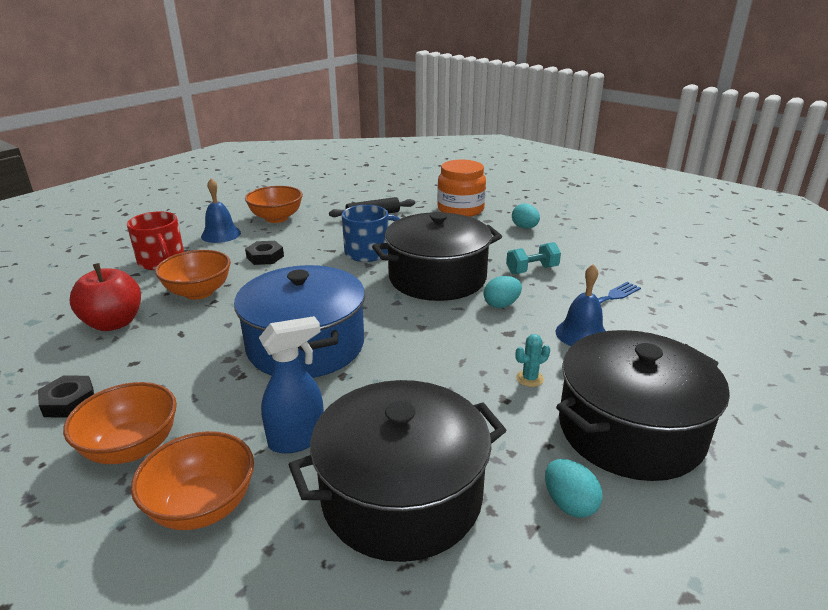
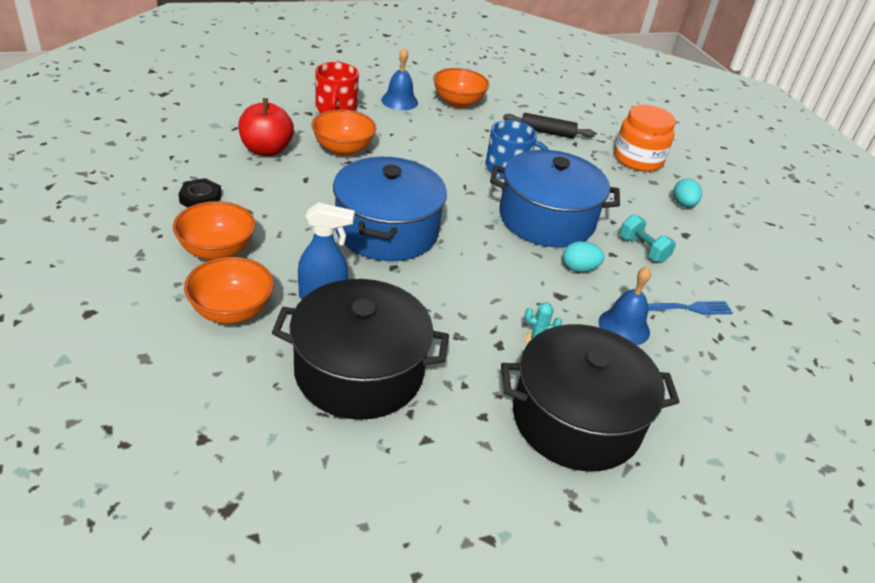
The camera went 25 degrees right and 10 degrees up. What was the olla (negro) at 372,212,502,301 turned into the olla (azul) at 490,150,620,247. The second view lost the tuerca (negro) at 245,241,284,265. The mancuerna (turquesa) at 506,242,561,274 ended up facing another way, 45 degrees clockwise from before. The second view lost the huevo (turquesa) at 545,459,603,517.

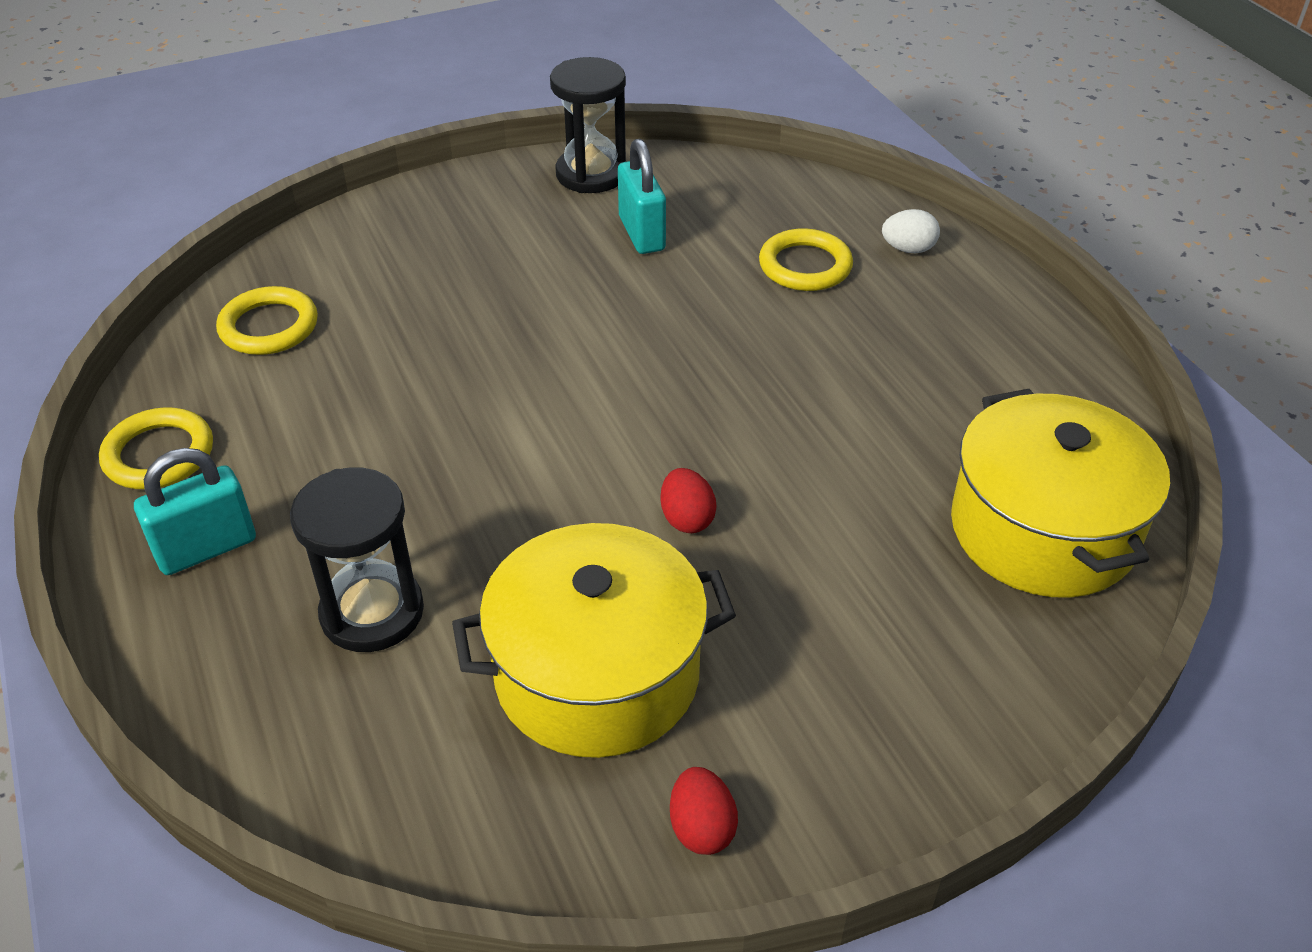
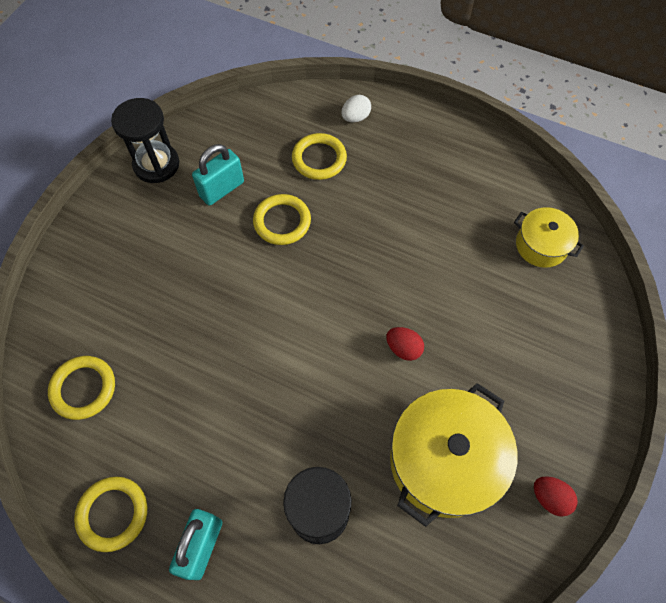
The camera went 40 degrees left and 20 degrees up. The candado (turquesa) at 618,139,666,254 ended up facing another way, 75 degrees counterclockwise from before. The size of the olla (amarillo) at 951,389,1170,598 changed by a factor of 0.56. The second view gained the anillo (amarillo) at 253,194,311,245.

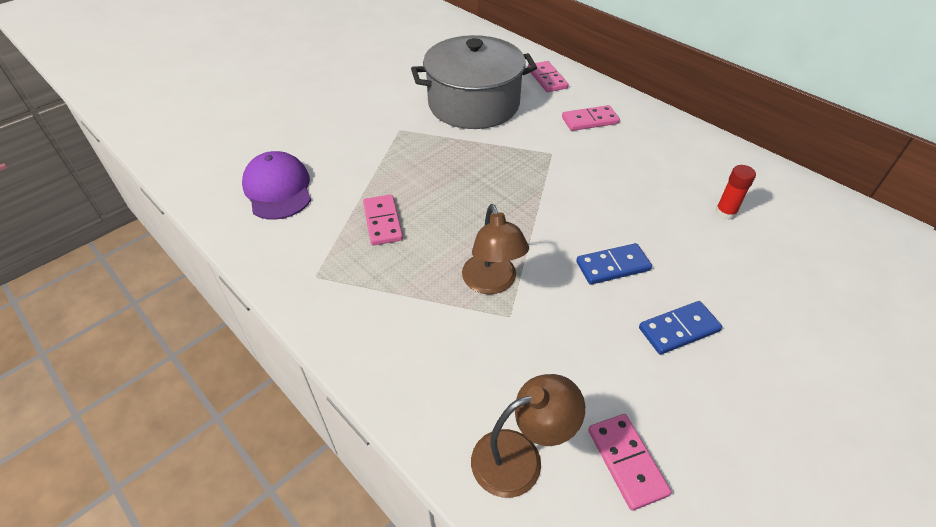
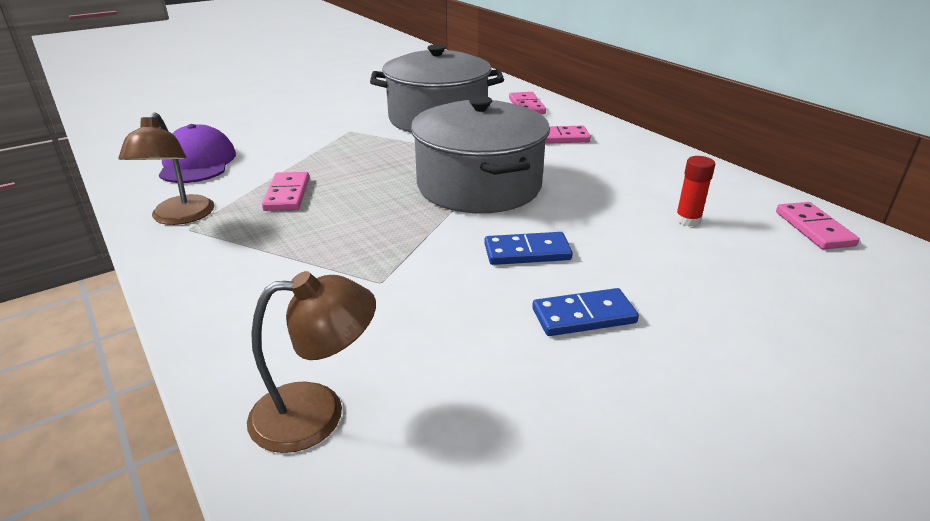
The camera went 10 degrees right and 15 degrees down. The lámpara (marrón) ended up elsewhere, having gone from 462,204,529,294 to 118,112,214,225. The ficha de dominó (rosa) ended up elsewhere, having gone from 588,414,671,511 to 776,202,860,249. The second view gained the olla (gris) at 411,96,550,213.

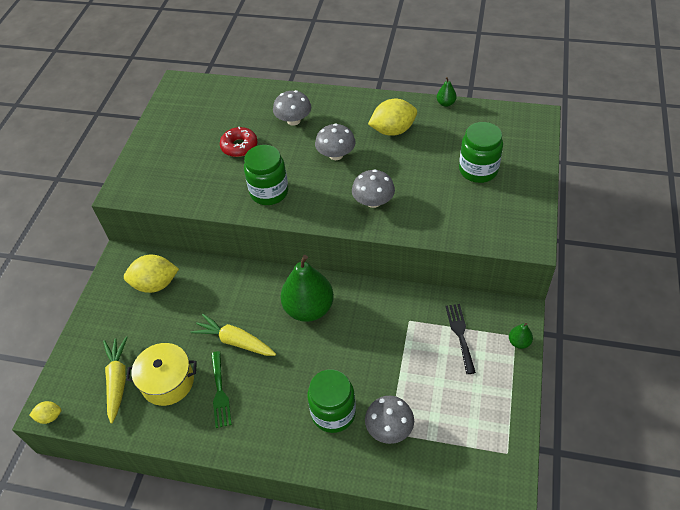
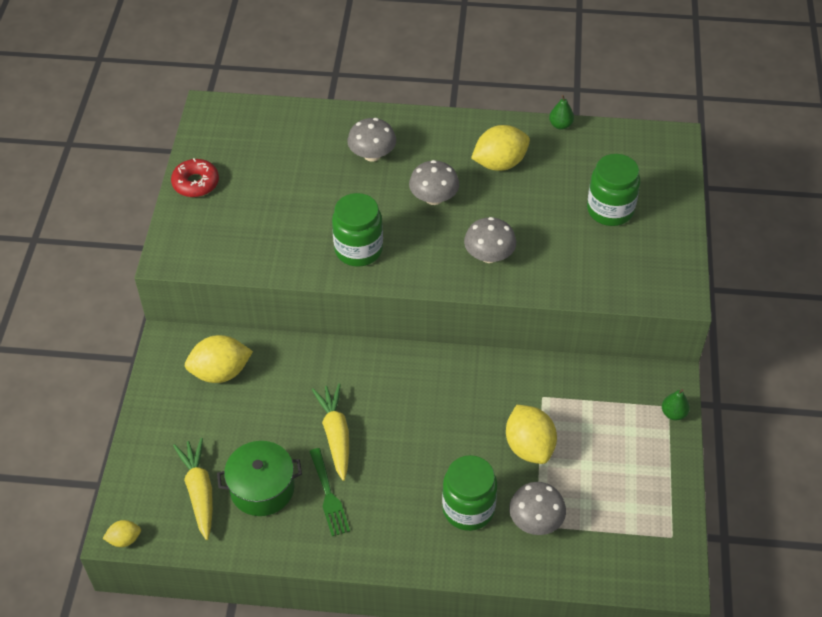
The camera went 10 degrees left and 0 degrees up. The rosquilla (rojo) ended up elsewhere, having gone from 220,127,258,157 to 171,158,219,197. The second view lost the pera (verde) at 280,255,334,322. The second view lost the tenedor (negro) at 445,304,476,374. The zanahoria (amarillo) at 191,314,276,356 ended up facing another way, 60 degrees clockwise from before. What was the olla (amarillo) at 126,343,197,406 turned into the olla (verde) at 217,441,302,516. The second view gained the limón (amarillo) at 506,405,557,464.

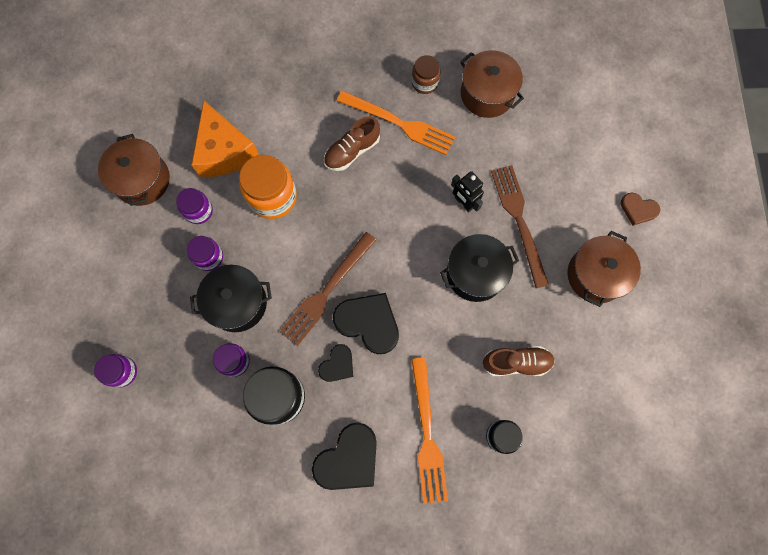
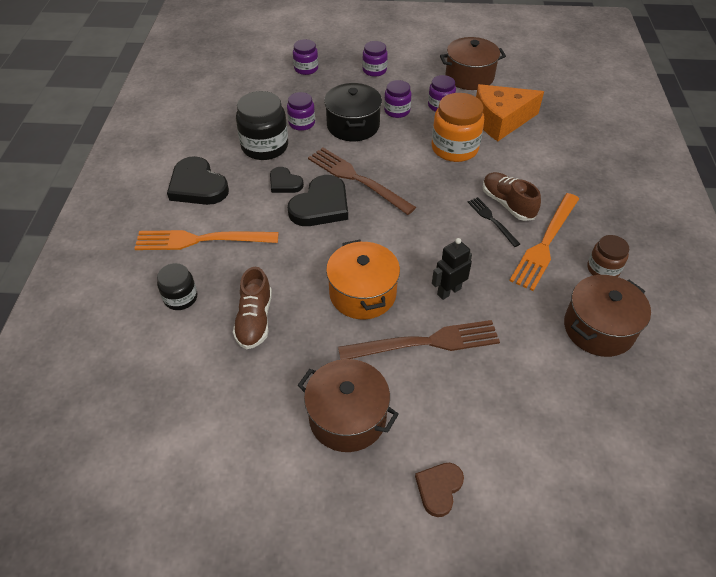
The camera went 95 degrees right and 25 degrees down. What was the olla (negro) at 440,234,519,302 turned into the olla (naranja) at 326,240,400,319. The second view gained the tarro (morado) at 362,41,388,77. The second view gained the tenedor (negro) at 468,197,520,247.

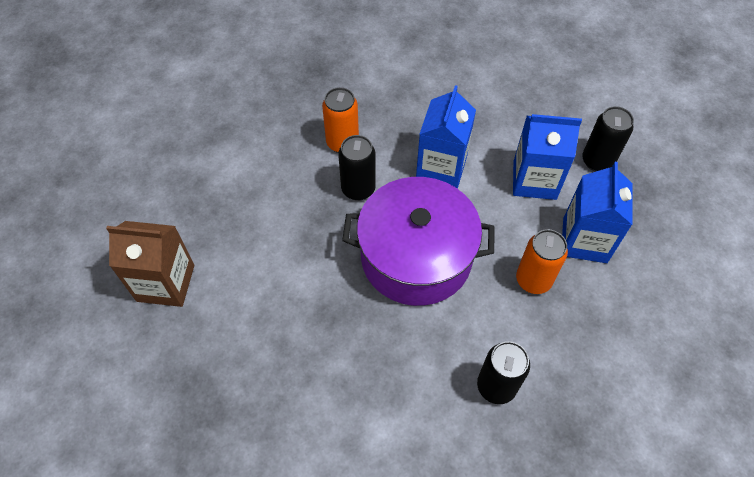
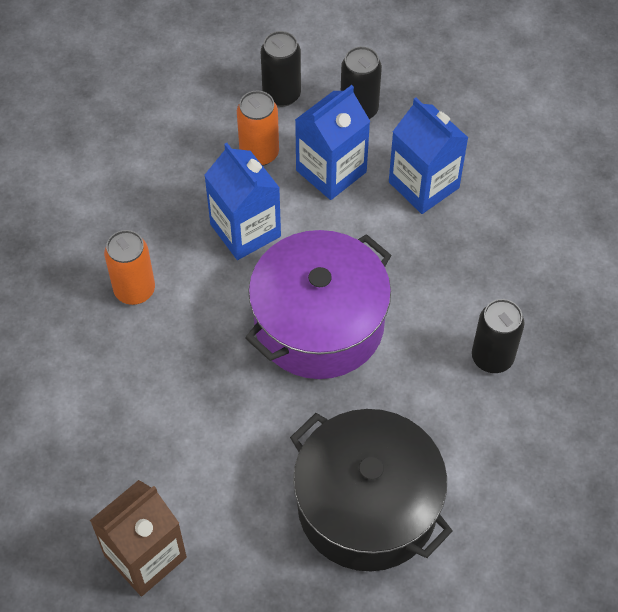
The camera went 50 degrees left and 0 degrees up. The lata (negro) ended up elsewhere, having gone from 338,135,376,201 to 261,31,301,107. The lata (naranja) ended up elsewhere, having gone from 516,229,568,294 to 237,90,279,166. The second view gained the olla (negro) at 290,409,453,571.

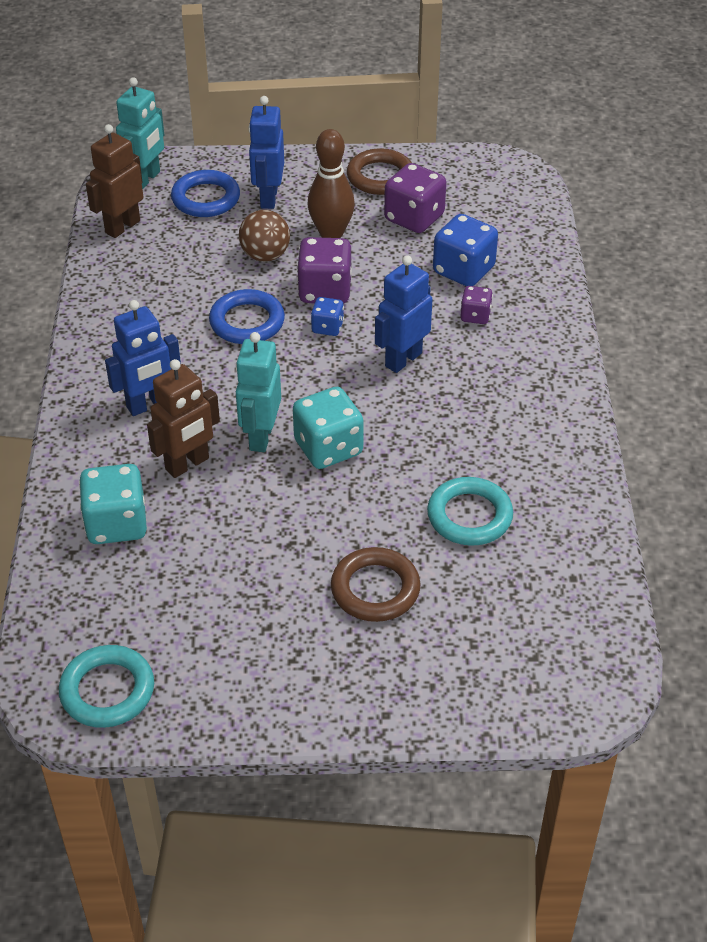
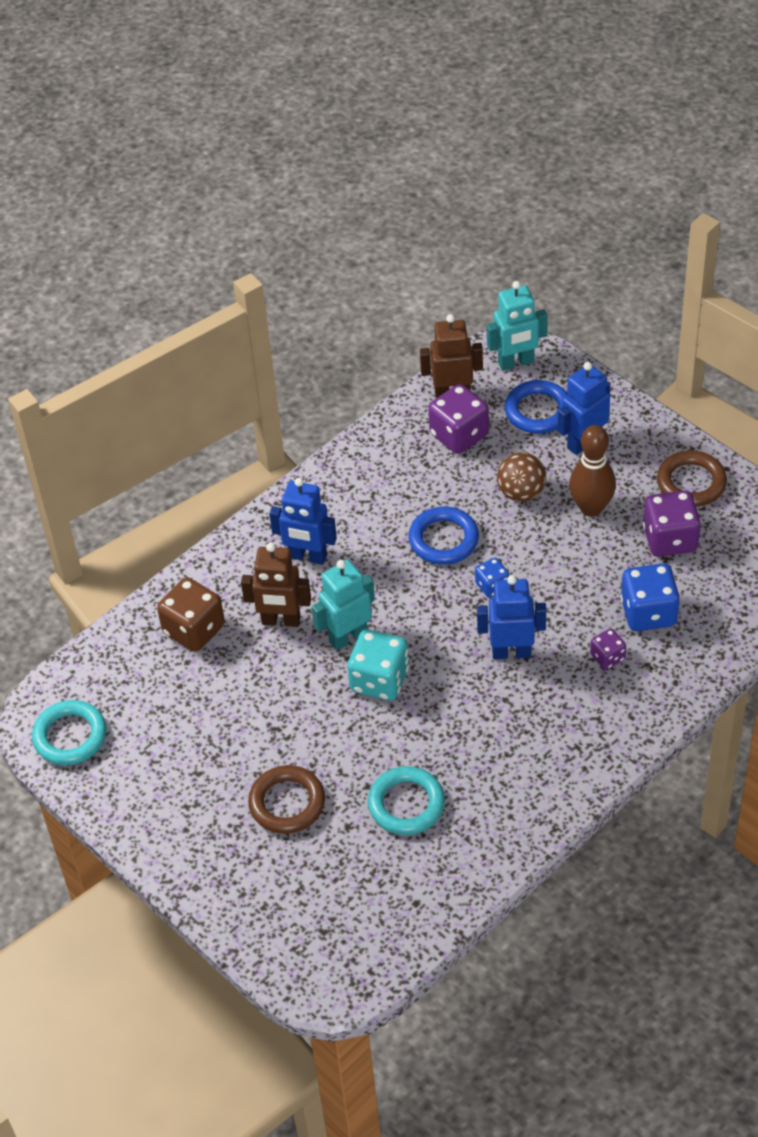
The camera went 50 degrees right and 5 degrees up. The dado (morado) ended up elsewhere, having gone from 297,237,352,304 to 428,384,489,454. What was the dado (turquesa) at 79,464,147,544 turned into the dado (marrón) at 157,578,225,652.

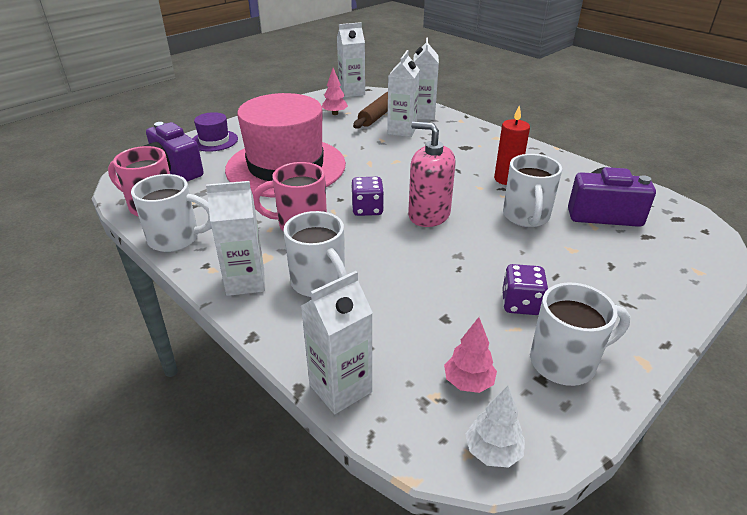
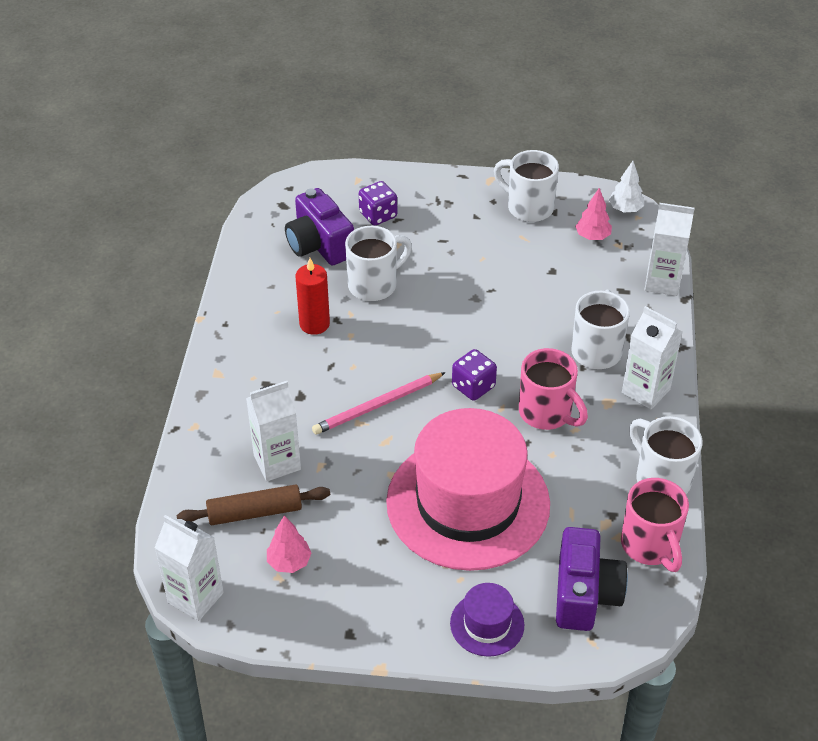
The camera went 130 degrees left and 10 degrees up. The second view lost the cartón de leche (blanco) at 413,37,439,120. The second view lost the dispensador de jabón (rosa) at 408,122,456,227. The dado (morado) ended up elsewhere, having gone from 502,264,548,315 to 359,181,397,226. The second view gained the lápiz (rosa) at 312,372,446,435.

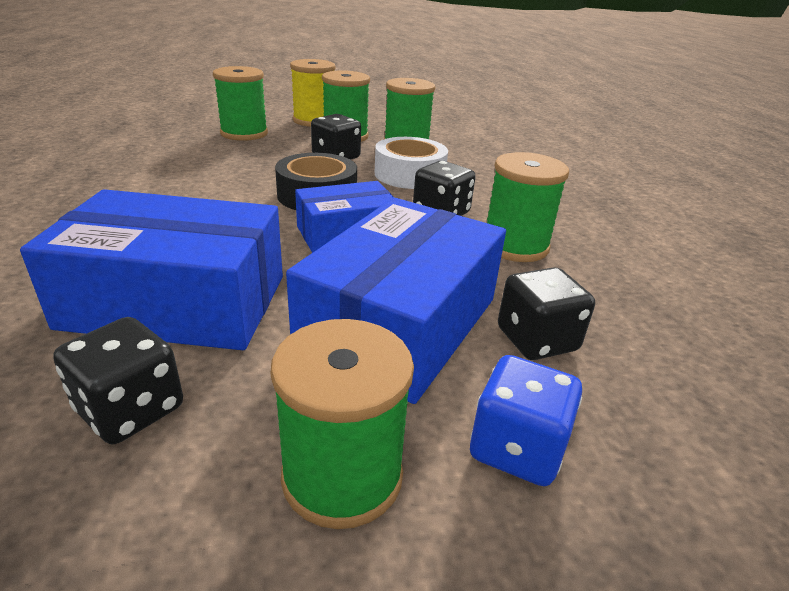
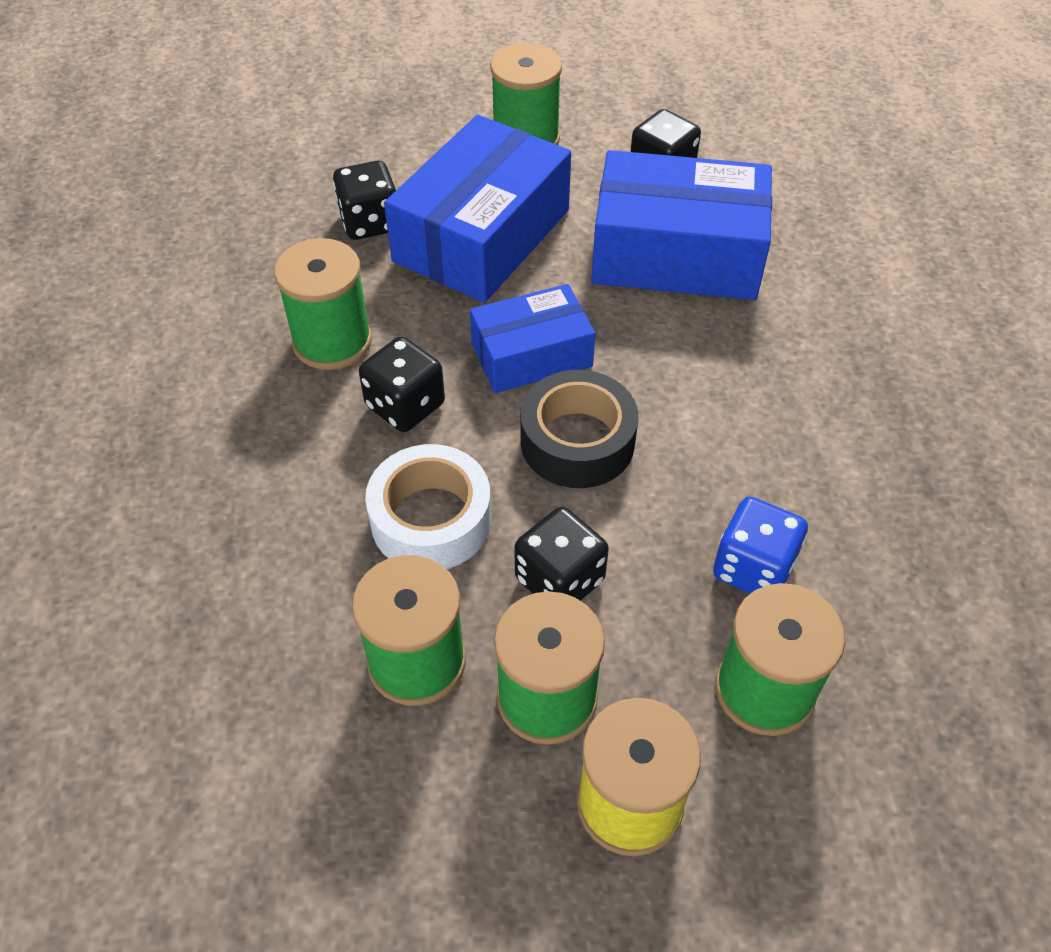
The camera went 175 degrees left and 20 degrees up. The dado (azul) ended up elsewhere, having gone from 470,355,582,486 to 713,497,808,594.

